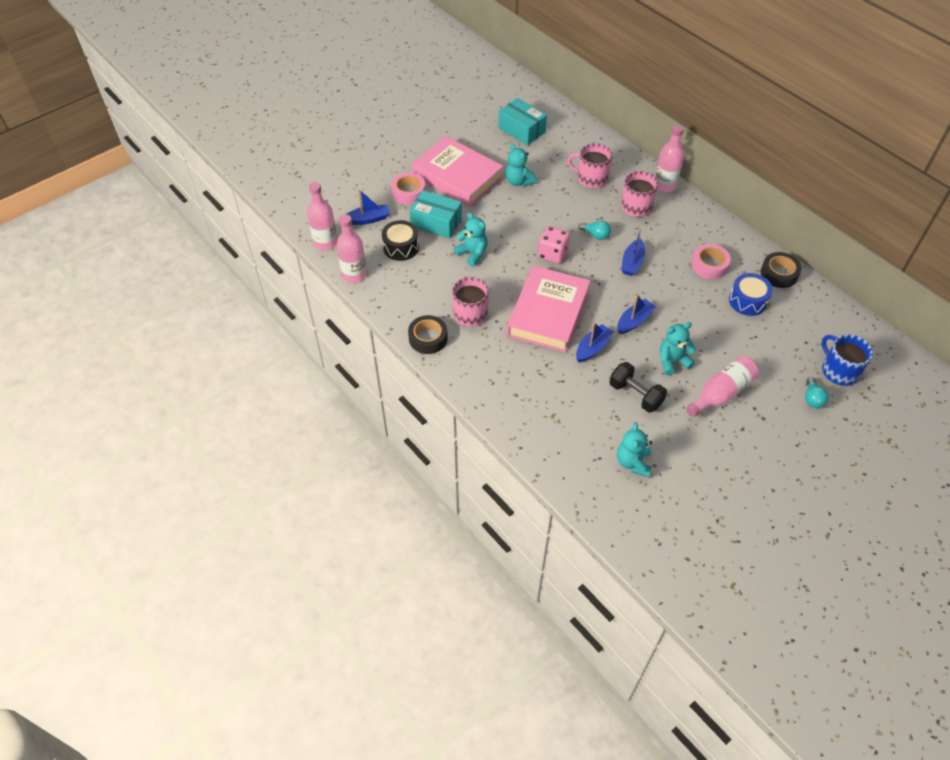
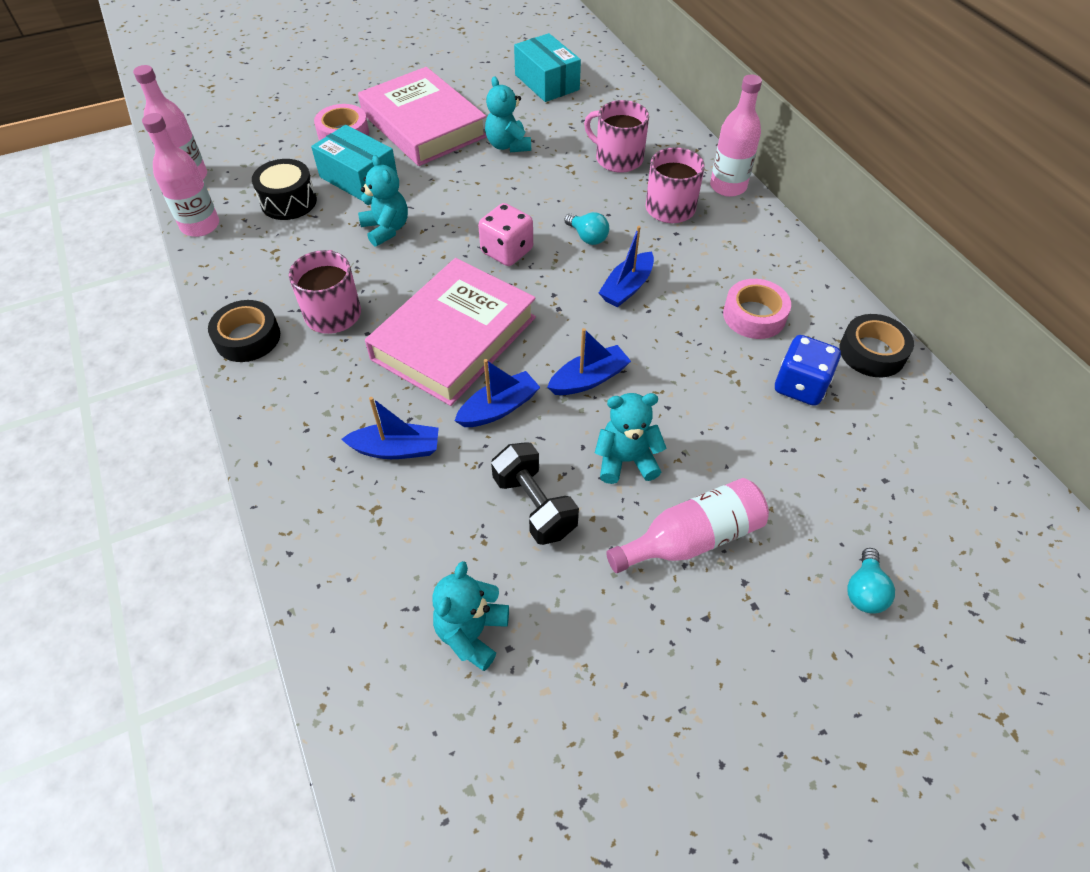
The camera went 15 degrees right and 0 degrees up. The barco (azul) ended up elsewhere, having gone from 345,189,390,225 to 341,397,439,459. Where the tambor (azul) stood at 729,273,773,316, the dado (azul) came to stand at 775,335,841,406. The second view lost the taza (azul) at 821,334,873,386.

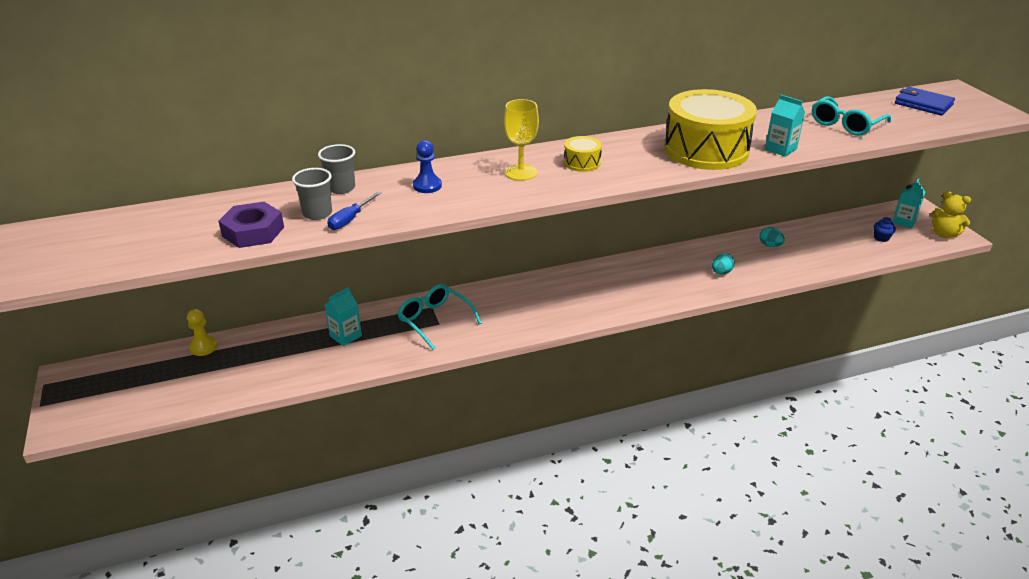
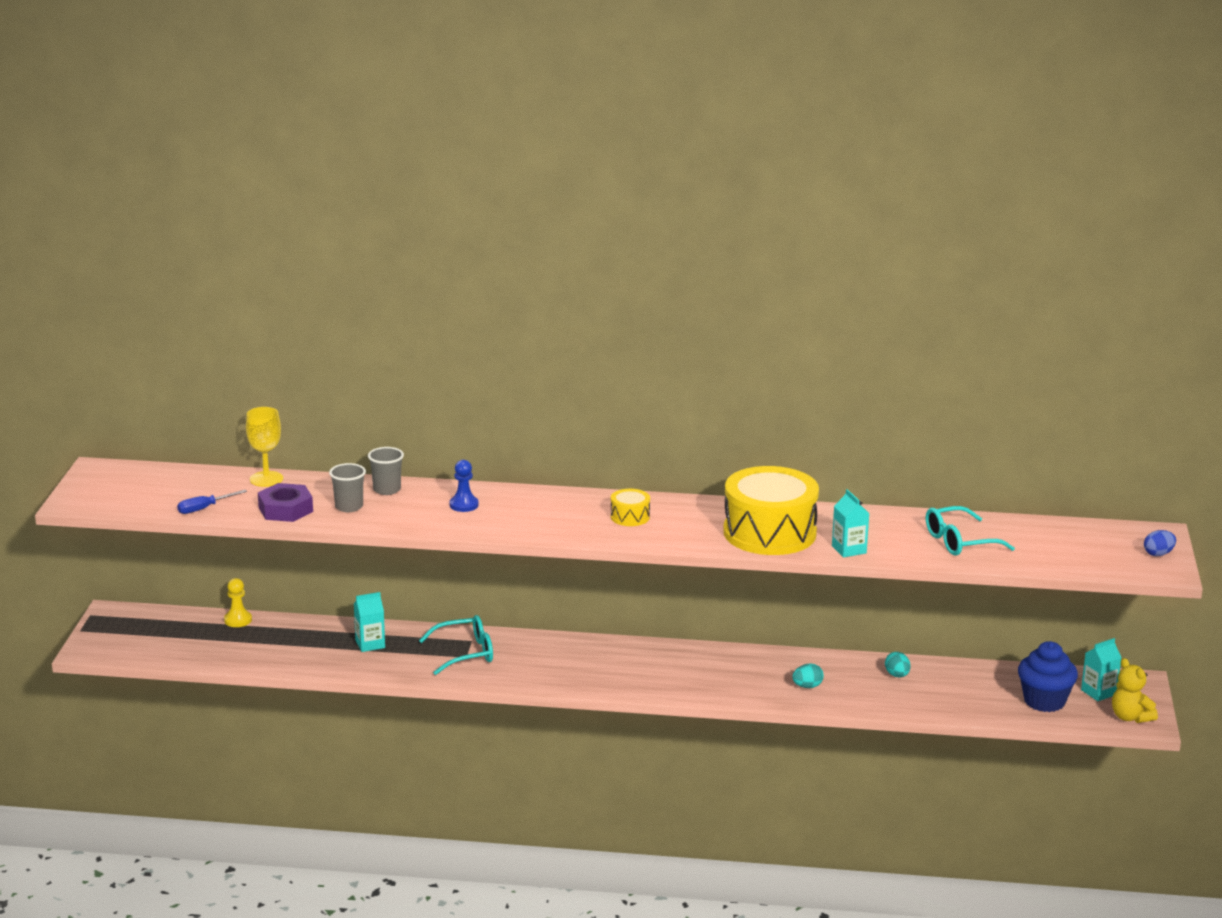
The camera went 25 degrees right and 10 degrees down. The second view lost the cartera (azul) at 895,87,955,116. The copa (amarillo) ended up elsewhere, having gone from 504,99,539,181 to 246,407,283,487. The destornillador (azul) ended up elsewhere, having gone from 327,191,382,230 to 177,490,247,514. The size of the magdalena (azul) at 874,217,896,242 changed by a factor of 2.19. The gafas (turquesa) at 398,284,482,350 ended up facing another way, 90 degrees clockwise from before. The second view gained the huevo (azul) at 1144,530,1176,556.

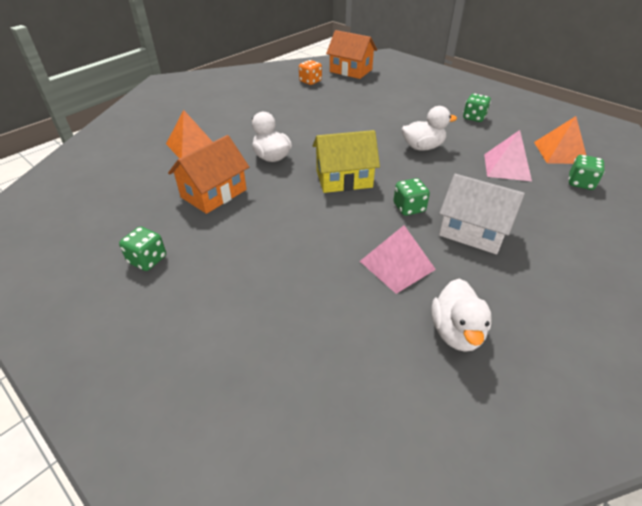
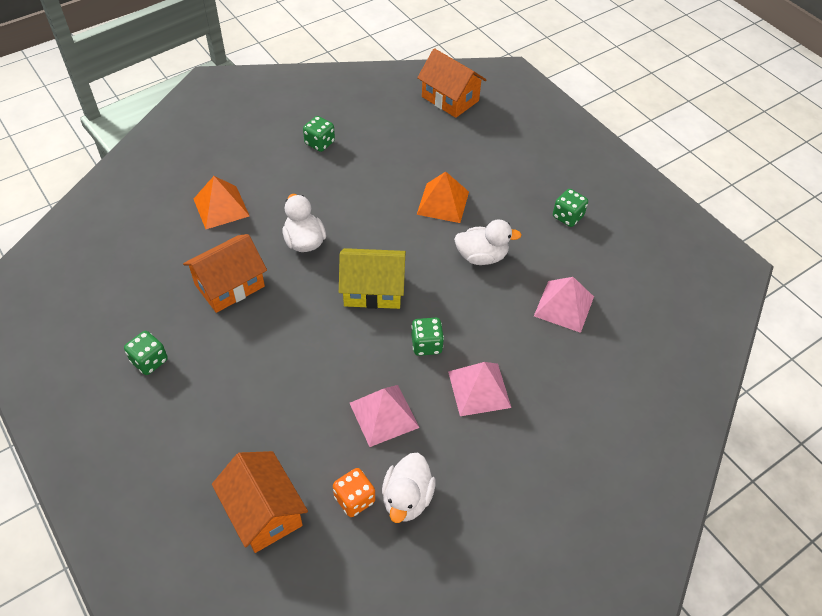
The camera went 10 degrees right and 10 degrees up. The dado (naranja) ended up elsewhere, having gone from 299,60,322,85 to 333,468,375,517. The pirámide (naranja) ended up elsewhere, having gone from 534,116,586,164 to 417,172,469,223. The dado (verde) ended up elsewhere, having gone from 568,155,605,190 to 303,116,335,152. Where the casa (blanco) stood at 439,174,525,254, the pirámide (rosa) came to stand at 448,362,511,416. The second view gained the casa (naranja) at 212,451,308,553.

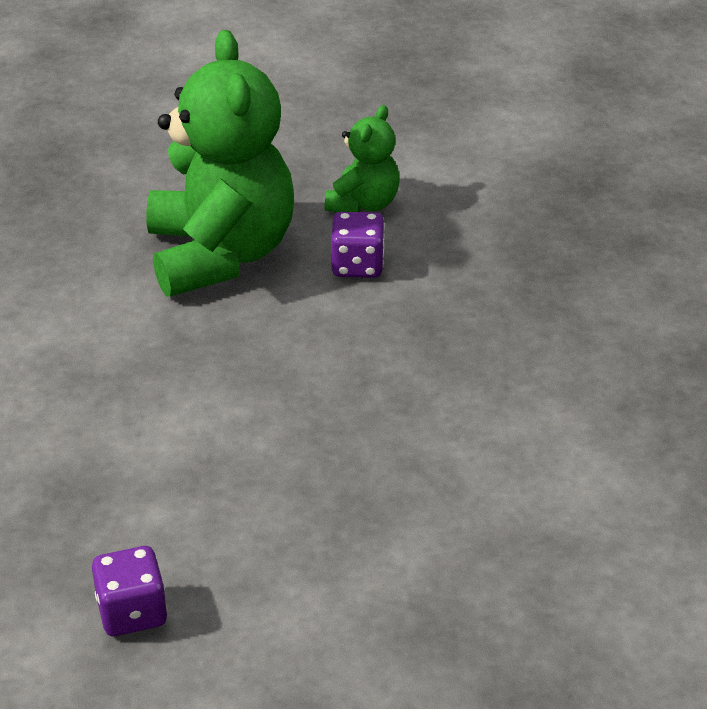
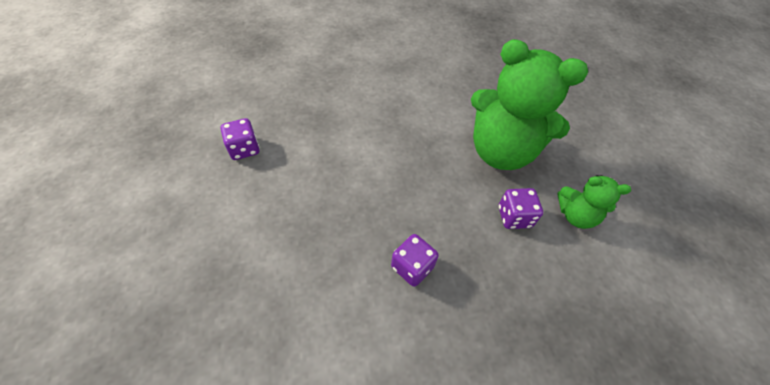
The camera went 80 degrees right and 15 degrees up. The osito (verde) at 146,30,294,297 ended up facing another way, 45 degrees clockwise from before. The second view gained the dado (morado) at 391,234,439,287.

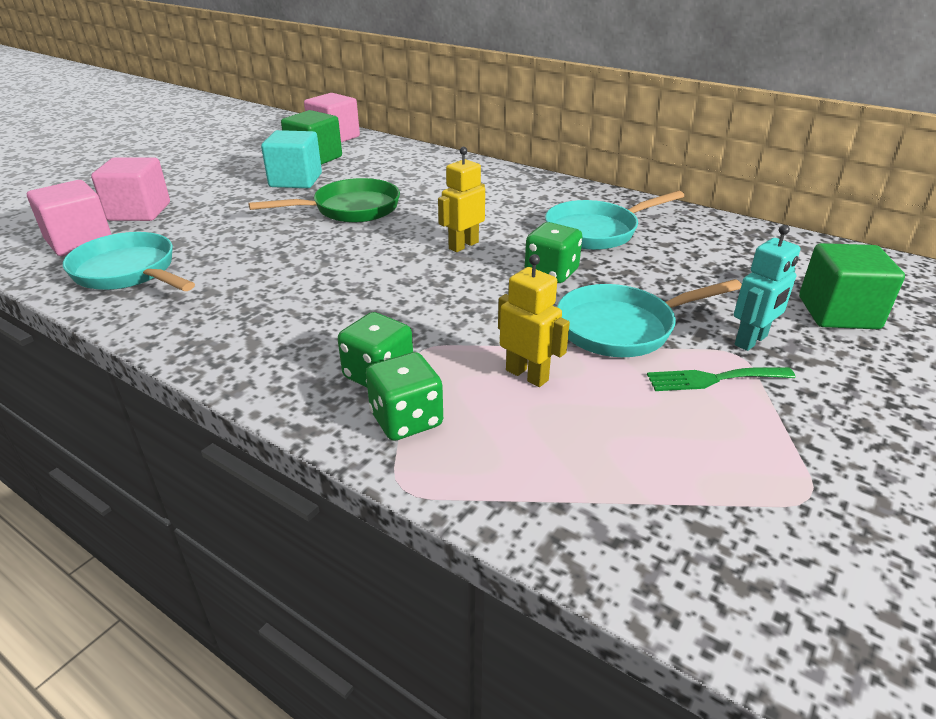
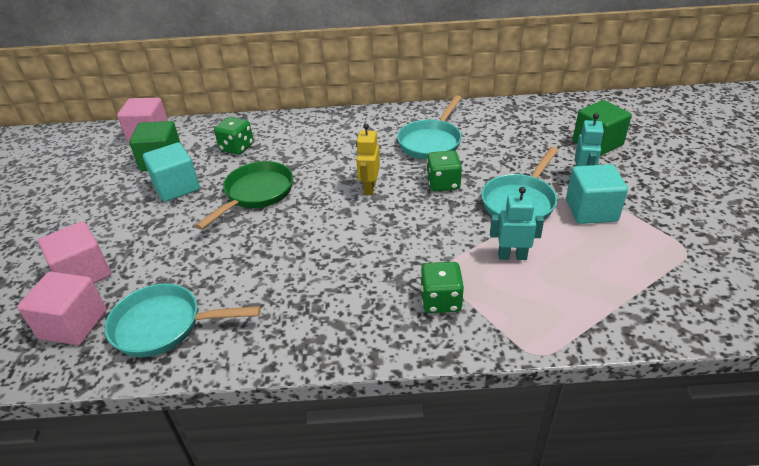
The camera went 35 degrees left and 5 degrees up. What was the robot (amarillo) at 498,254,570,387 turned into the robot (turquesa) at 490,187,544,260. The dado (verde) ended up elsewhere, having gone from 366,352,443,441 to 214,117,254,155. Where the tenedor (verde) stood at 647,367,796,391, the cubo (turquesa) came to stand at 566,164,628,224.

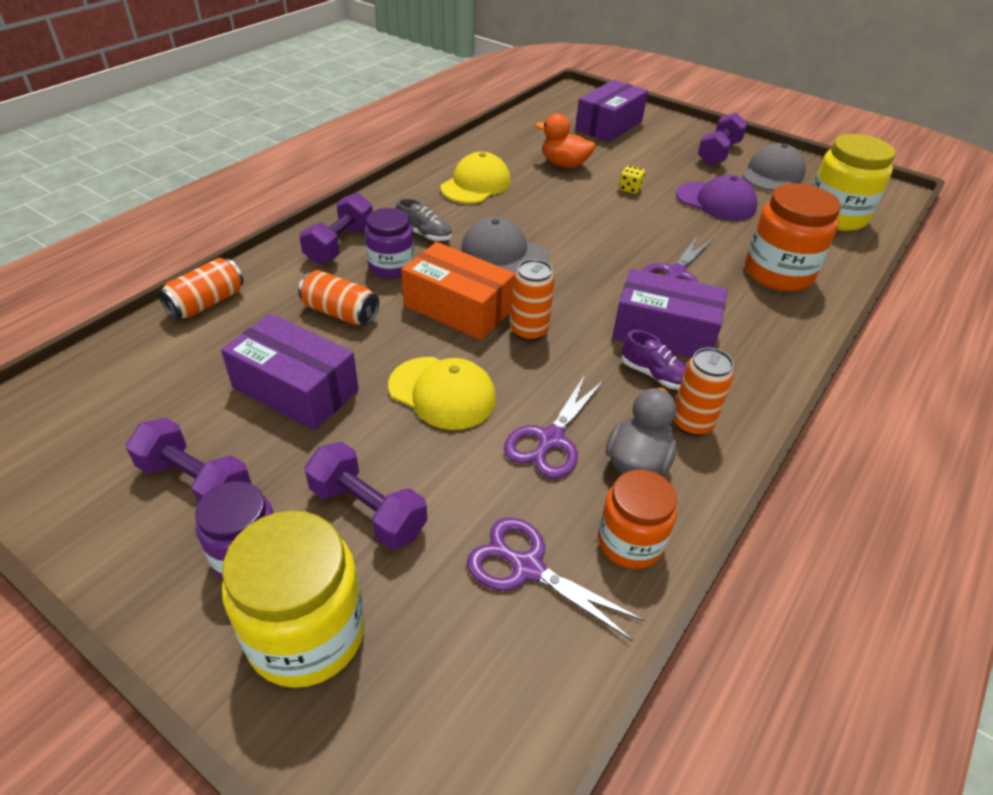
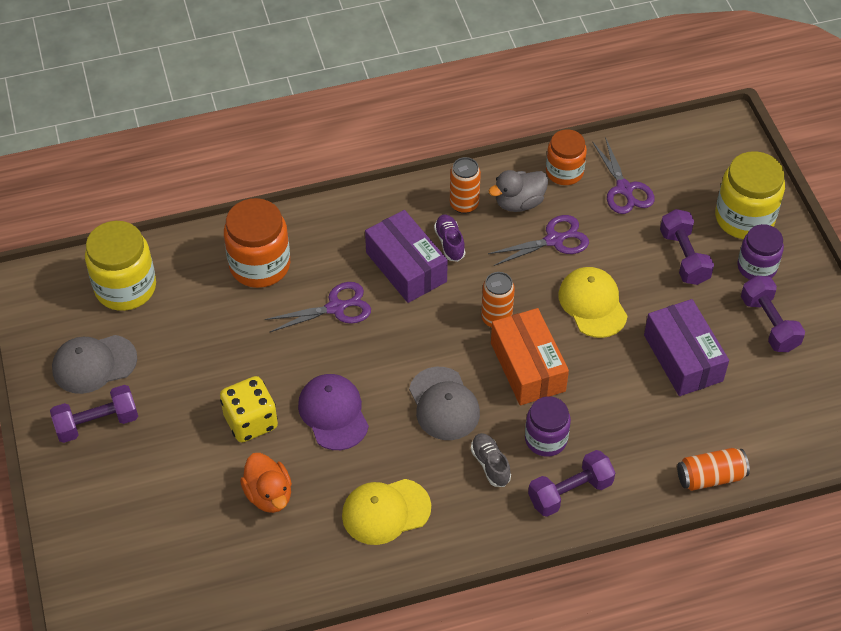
The camera went 140 degrees left and 10 degrees up. The second view lost the caja (morado) at 575,80,648,142. The size of the dado (amarillo) at 619,165,645,194 changed by a factor of 2.05. The gorra (morado) ended up elsewhere, having gone from 676,175,758,220 to 298,374,369,450. The second view lost the lata (naranja) at 298,270,379,325.

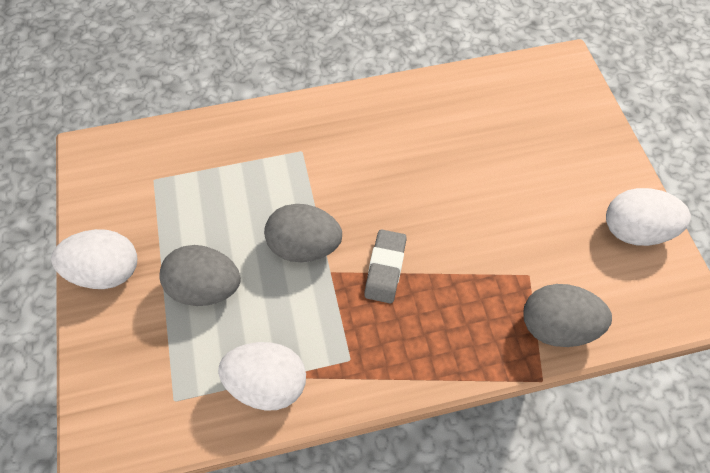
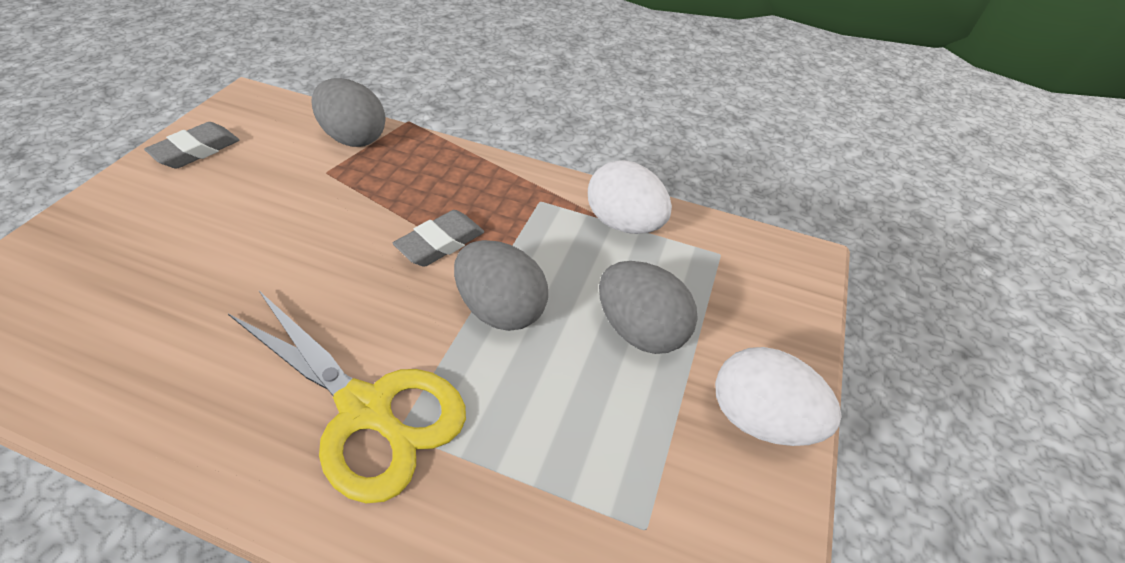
The camera went 150 degrees left and 15 degrees down. Where the huevo (blanco) stood at 606,188,691,246, the goma de borrar (gris) came to stand at 144,122,240,168. The second view gained the tijeras (amarillo) at 228,291,466,503.

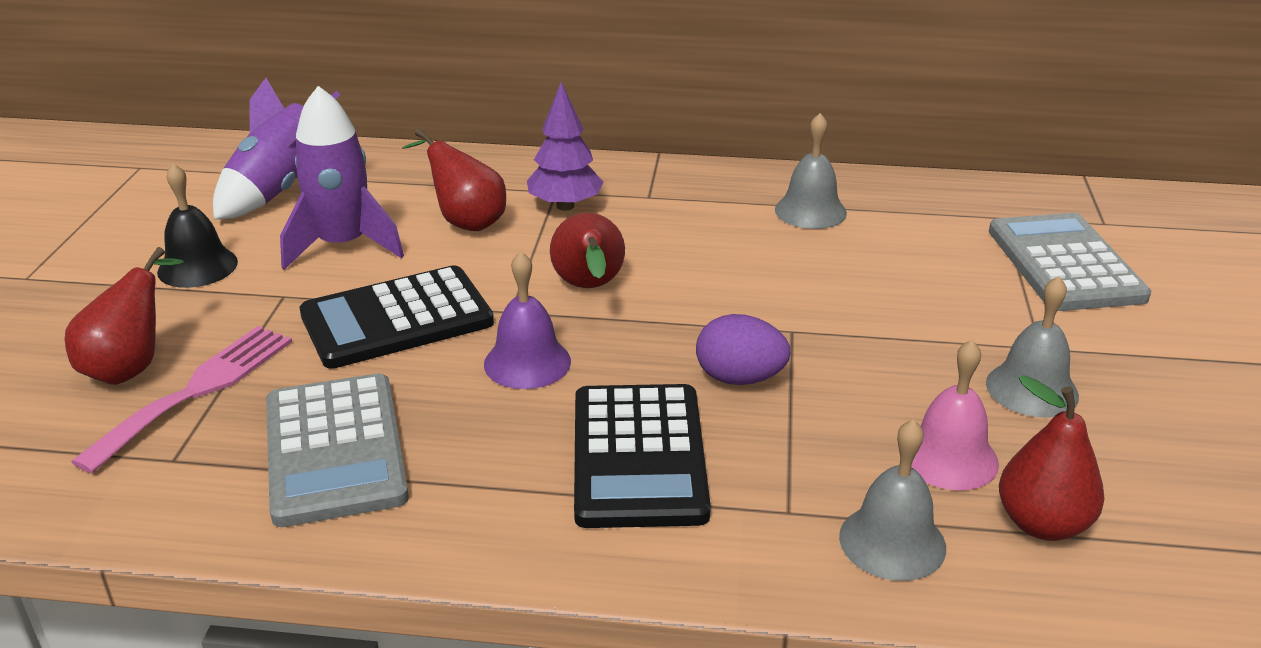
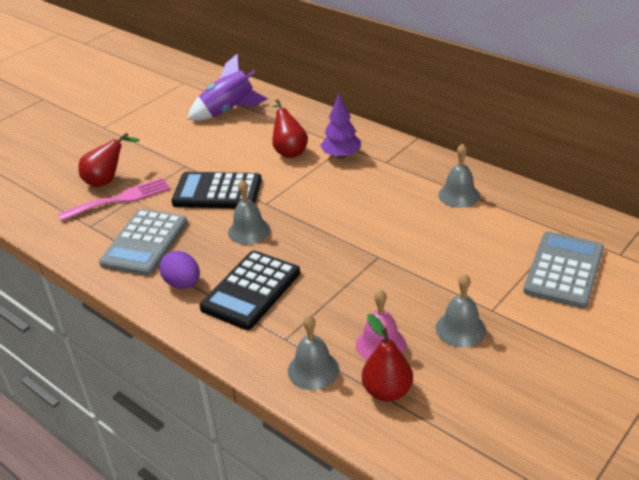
The camera went 35 degrees right and 5 degrees up. The second view lost the cohete (morado) at 280,86,404,270. The second view lost the campana (negro) at 157,163,238,288. The second view lost the pera (rojo) at 550,213,625,288. What was the campana (morado) at 484,251,571,389 turned into the campana (gris) at 228,180,270,245. The huevo (morado) ended up elsewhere, having gone from 696,314,790,385 to 159,251,200,289.

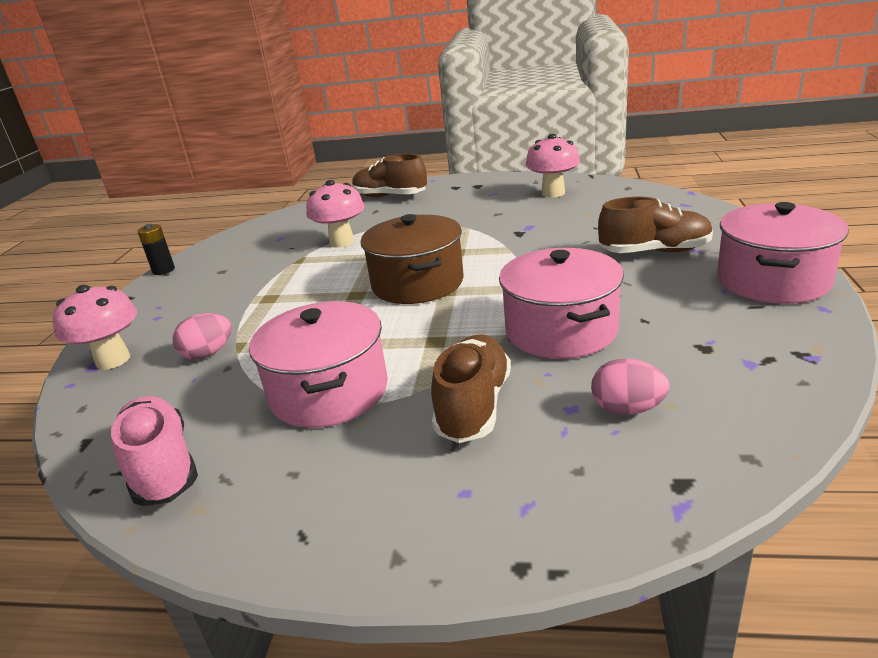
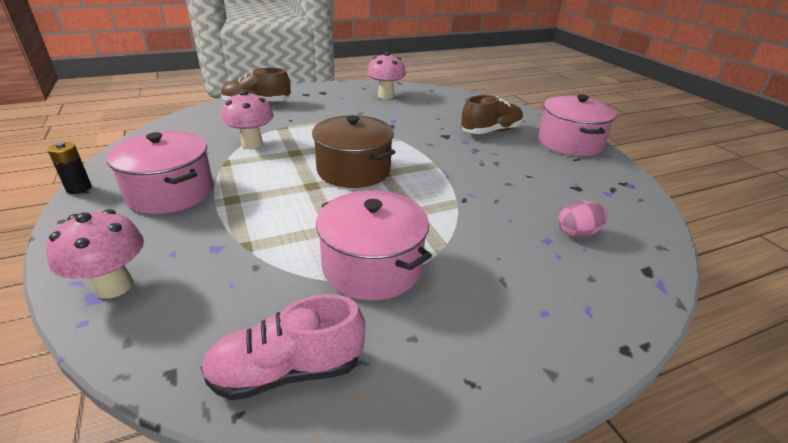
The camera went 35 degrees left and 5 degrees up. The olla (rosa) ended up elsewhere, having gone from 499,248,624,359 to 107,131,213,214. The second view lost the huevo (rosa) at 172,313,232,359. The second view lost the zapato (marrón) at 431,335,511,443. The zapato (rosa) at 111,396,198,506 ended up facing another way, 45 degrees counterclockwise from before.

